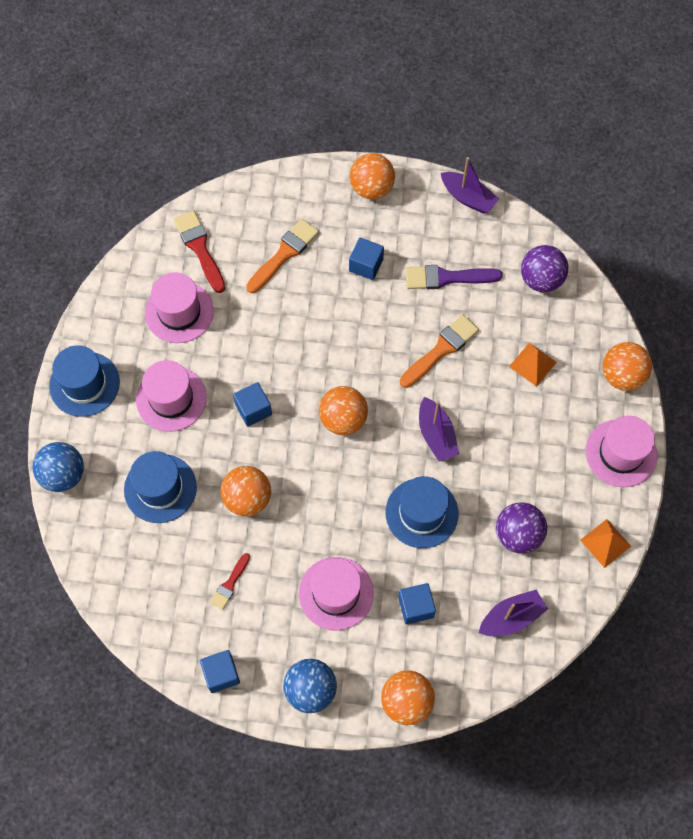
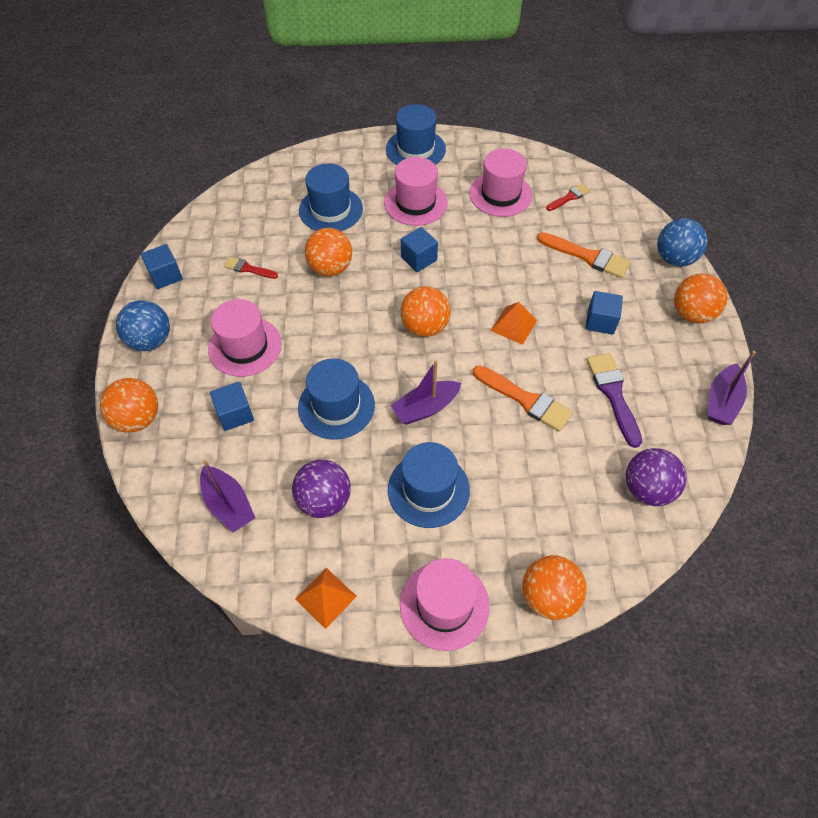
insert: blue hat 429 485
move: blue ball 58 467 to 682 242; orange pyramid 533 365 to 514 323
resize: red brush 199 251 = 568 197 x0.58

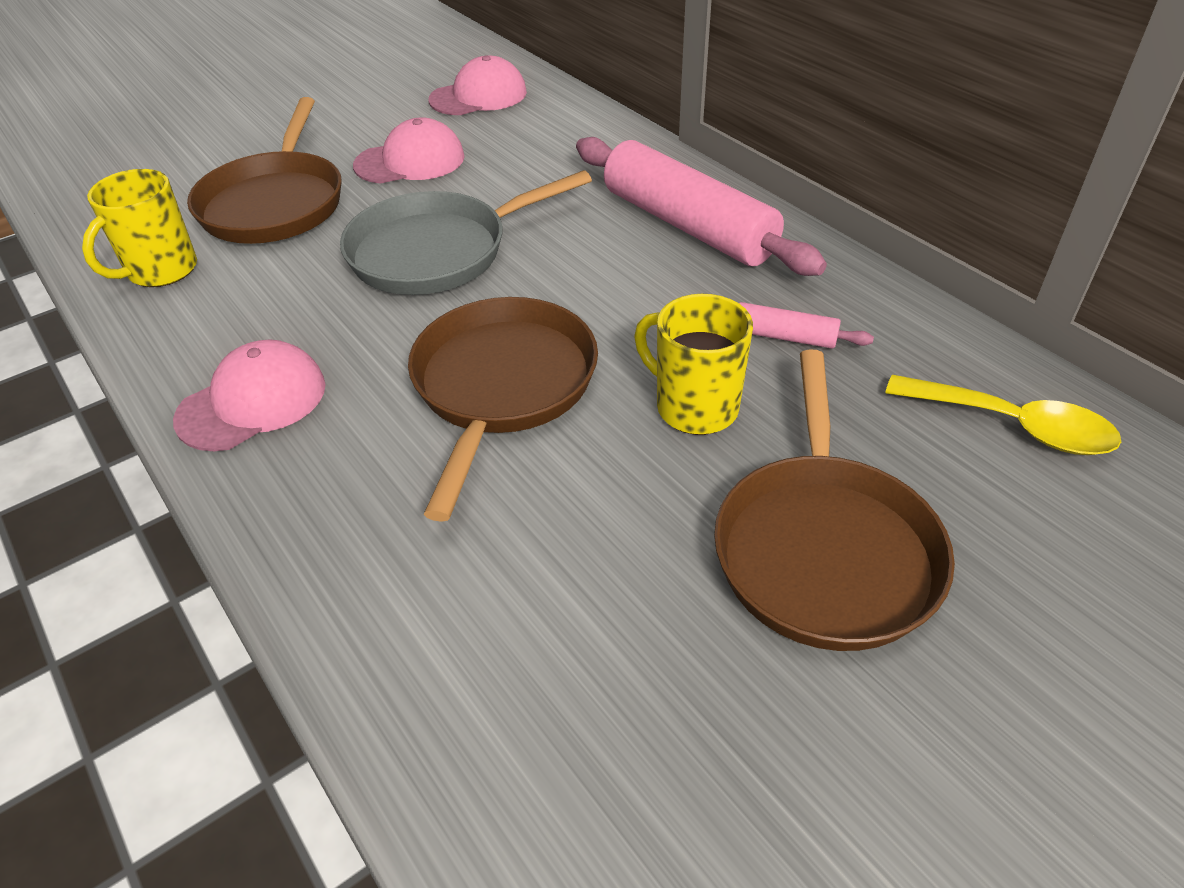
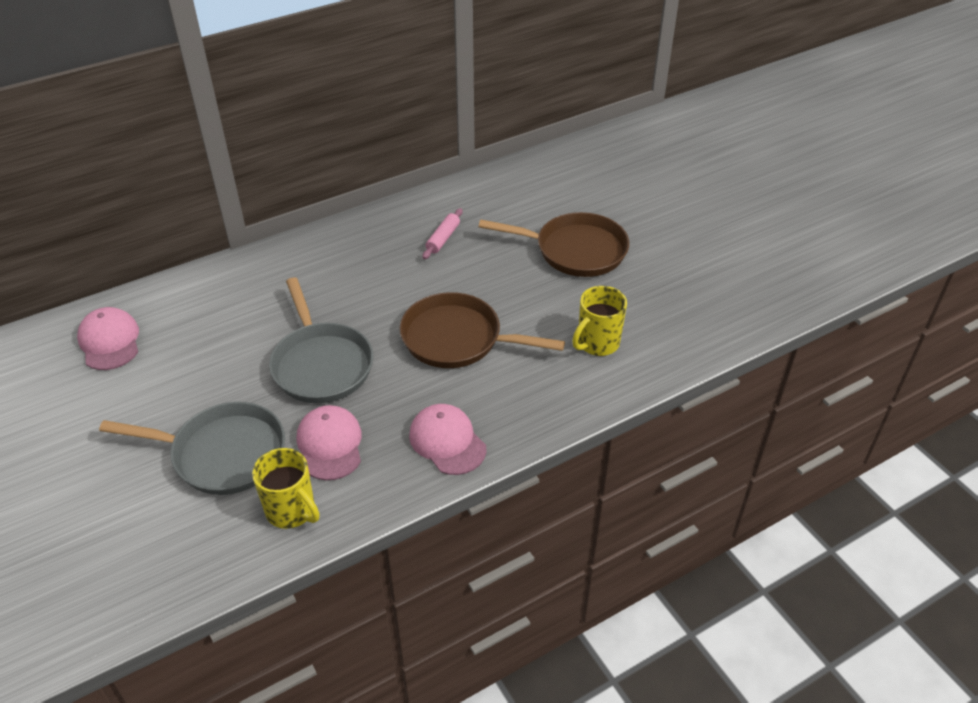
delete: pink rolling pin 701 206; yellow spoon 1003 415
move: pink cap 409 151 to 329 442; yellow mug 693 364 to 599 321
recolor: brown pan 264 170 to grey pan 192 448

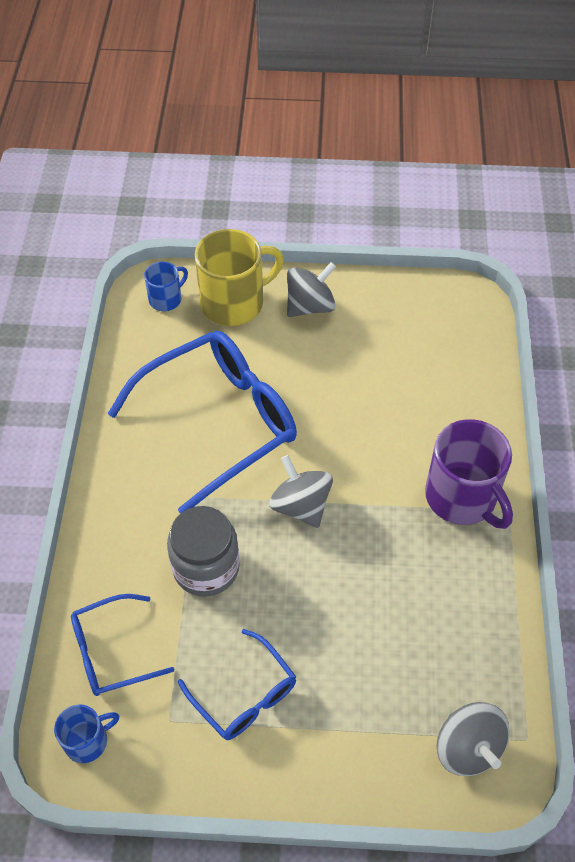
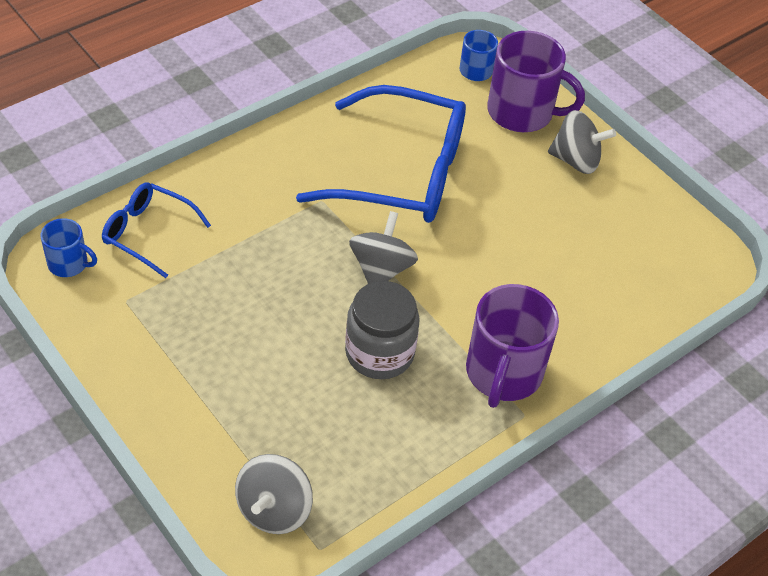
delete: blue glasses 237 684
move: grey jar 203 551 to 382 330
recolor: yellow mug 239 277 to purple mug 536 81

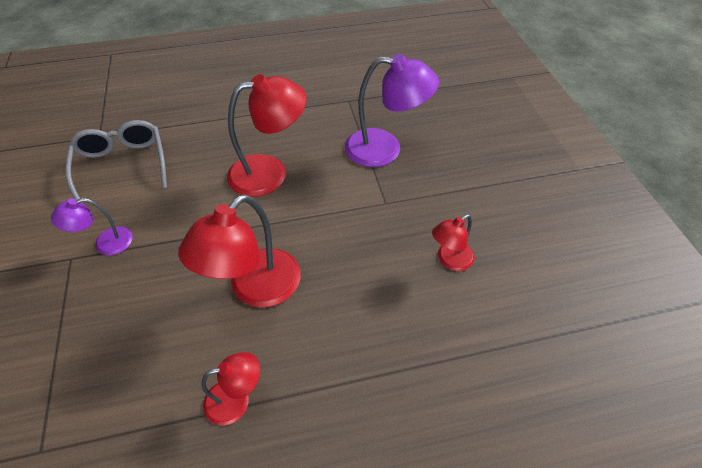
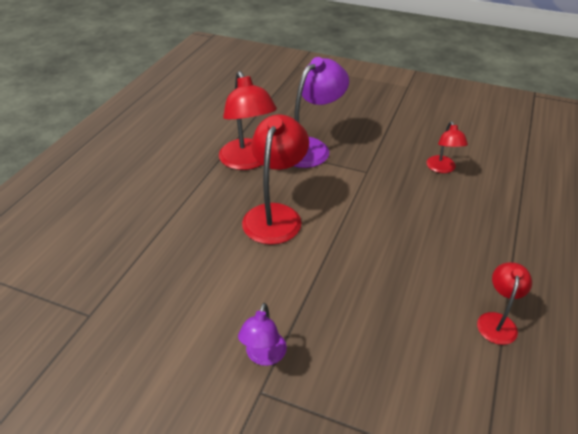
delete: grey glasses 116 160
move: red lamp 239 250 to 248 120

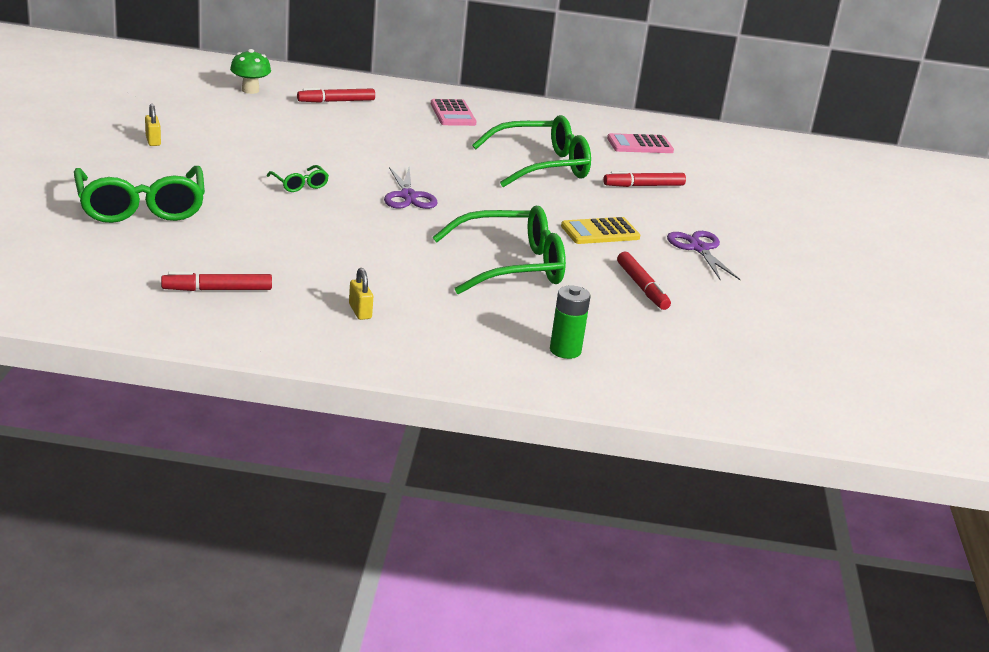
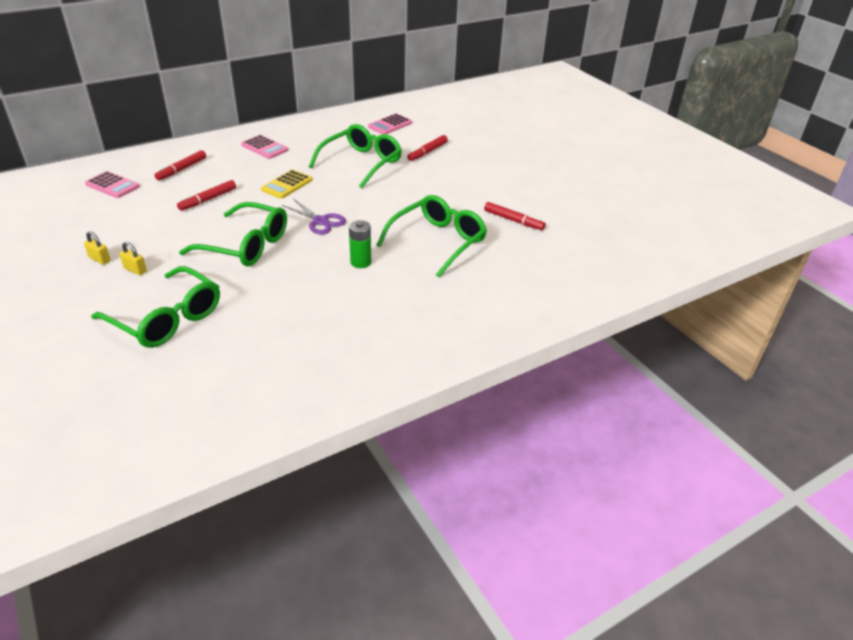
delete: purple scissors 704 255
move: red marker 216 281 to 206 195; yellow padlock 361 294 to 133 258; green battery 570 322 to 360 244; yellow calculator 600 230 to 286 184
replace: green mushroom 250 71 to pink calculator 112 184
resize: green glasses 298 178 = 233 234 x2.23

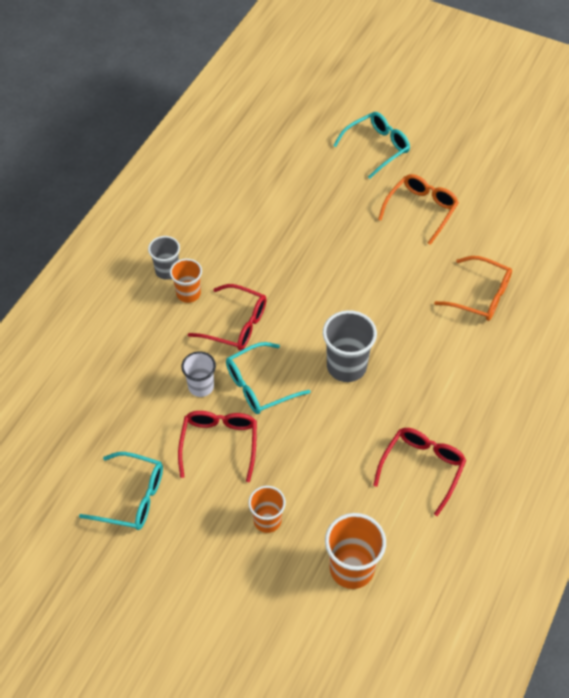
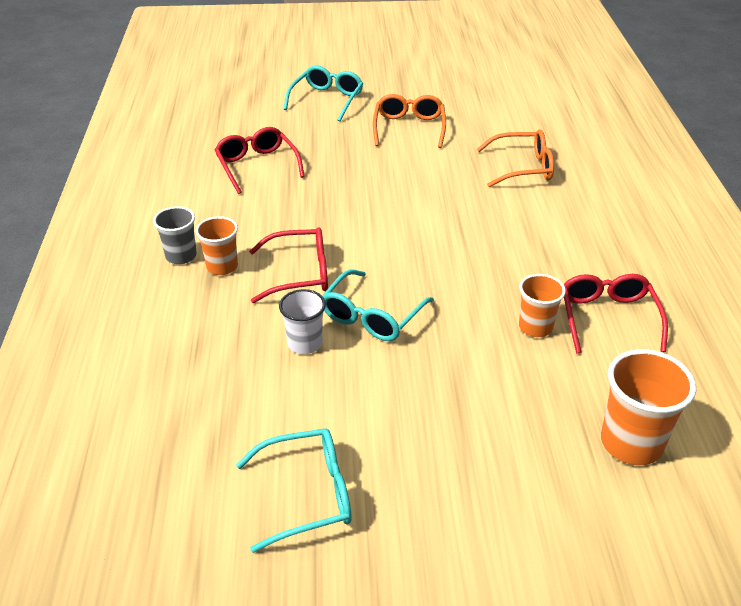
delete: grey cup 350 346
move: red glasses 217 446 to 260 160; orange cup 267 509 to 542 305

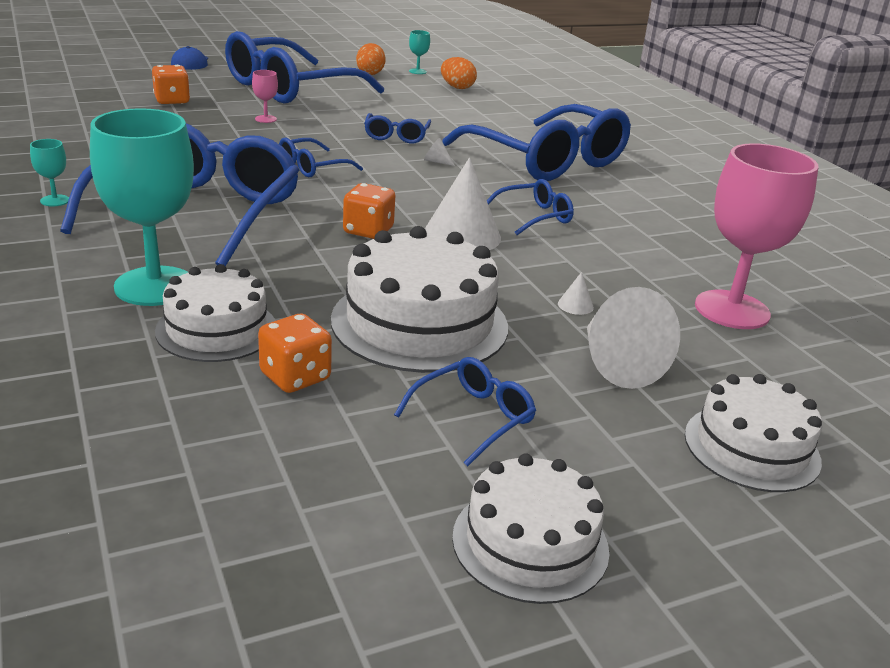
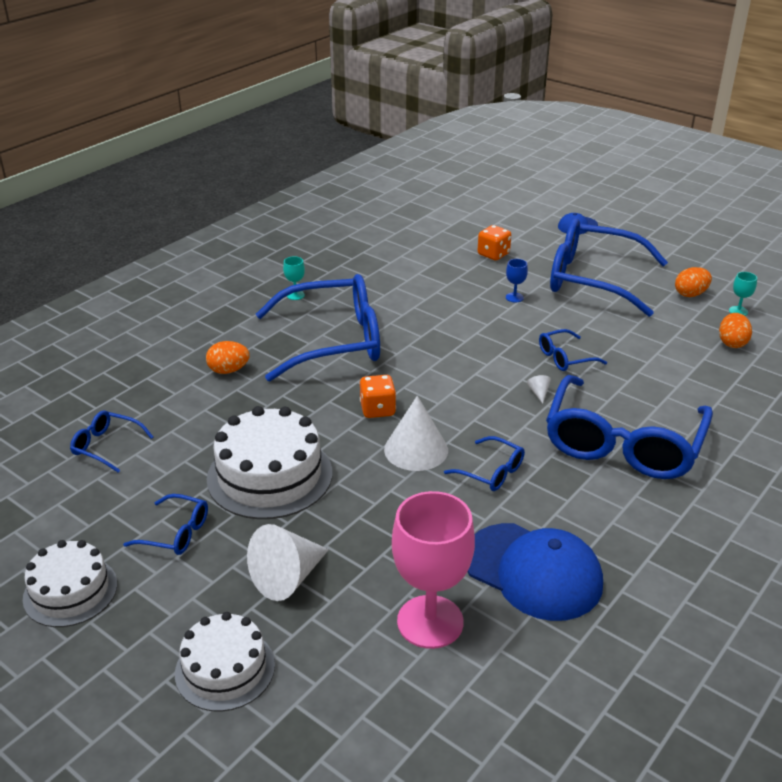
delete: white cake 215 313; orange dice 295 353; white cone 576 293
insert: blue cap 535 572
move: blue glasses 321 157 to 111 441
replace: turquoise goblet 142 207 to orange egg 228 357
recolor: pink goblet 265 96 to blue goblet 517 280

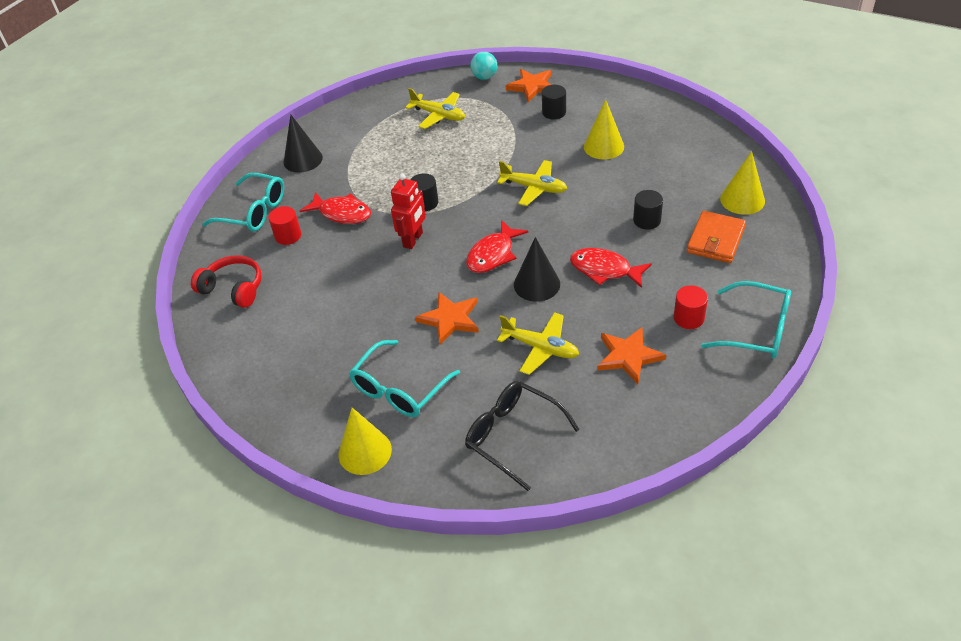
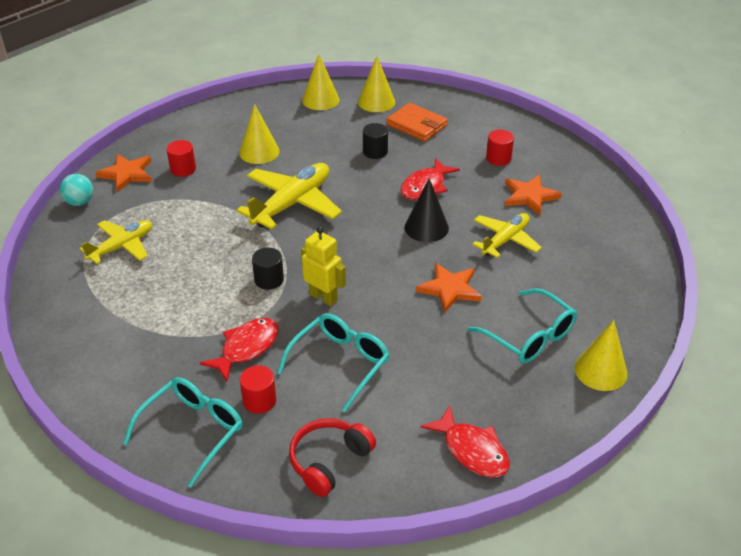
delete: black cone 303 144; black glasses 522 436
insert: yellow cone 320 82
move: red fish 497 246 to 465 441; turquoise glasses 746 320 to 333 362
recolor: red robot 408 211 to yellow robot 323 266; black cylinder 554 102 to red cylinder 181 158
resize: yellow plane 532 183 = 289 196 x1.57

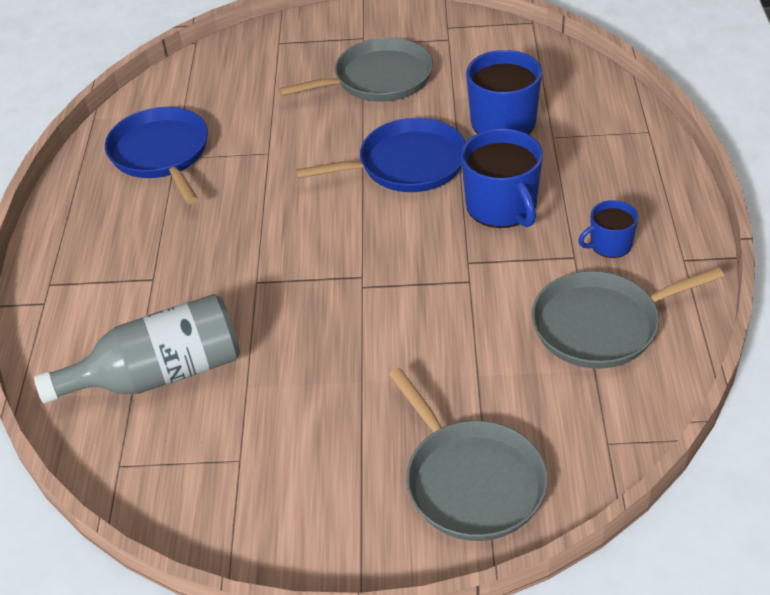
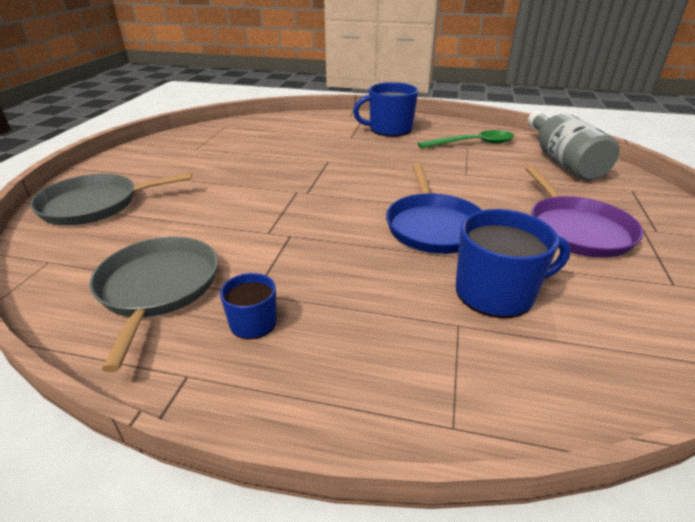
move: grey bottle 137 349 to 574 146; blue mug 502 178 to 385 109
replace: blue pan 156 155 to green spoon 466 139
recolor: grey pan 355 69 to purple pan 584 212

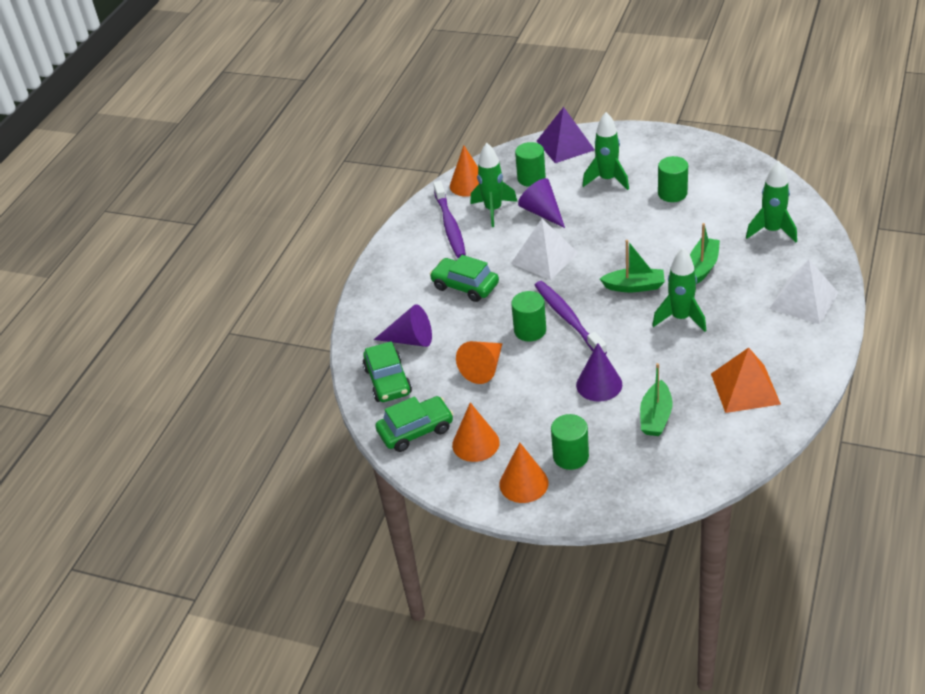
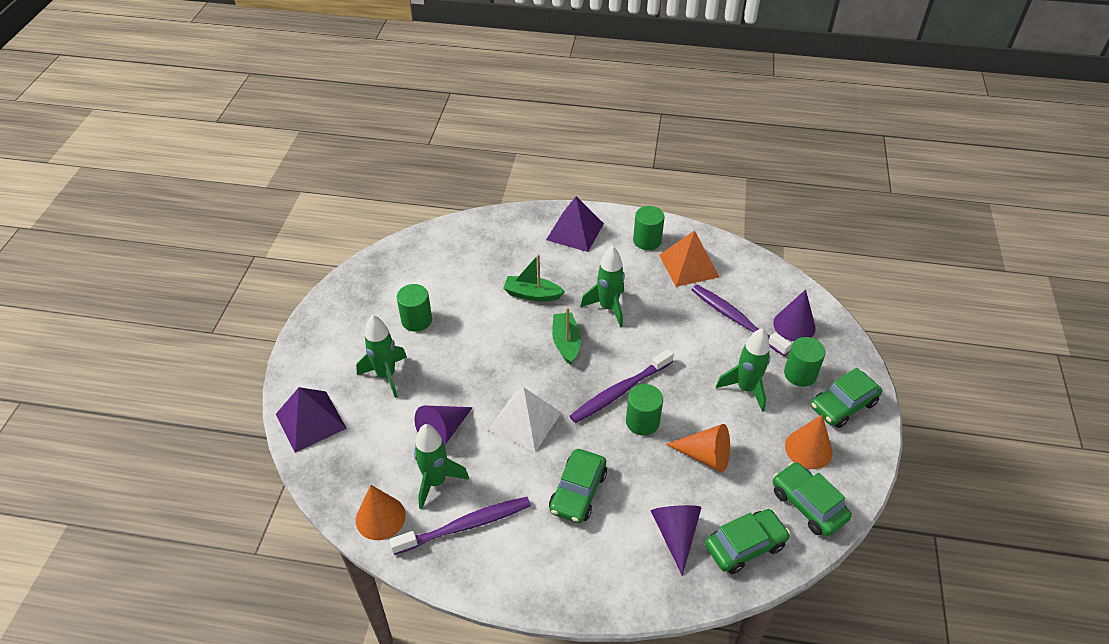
move: green cylinder 530 164 to 649 228; purple cone 599 372 to 794 315; green rocket 771 202 to 743 370
replace: orange cone 523 472 to green car 846 398; green boat 656 399 to purple toothbrush 742 320
recolor: white pyramid 804 292 to purple pyramid 575 224

